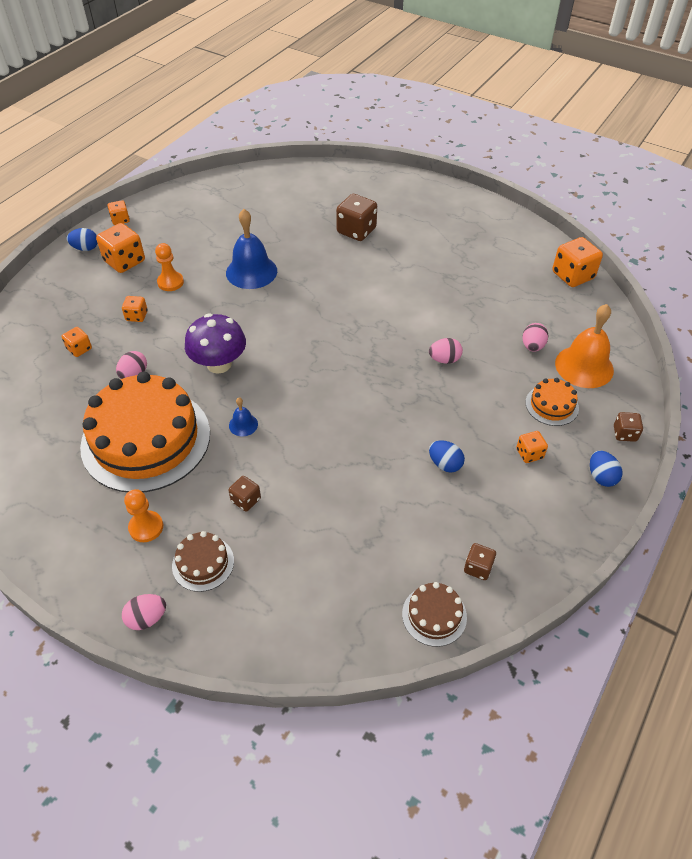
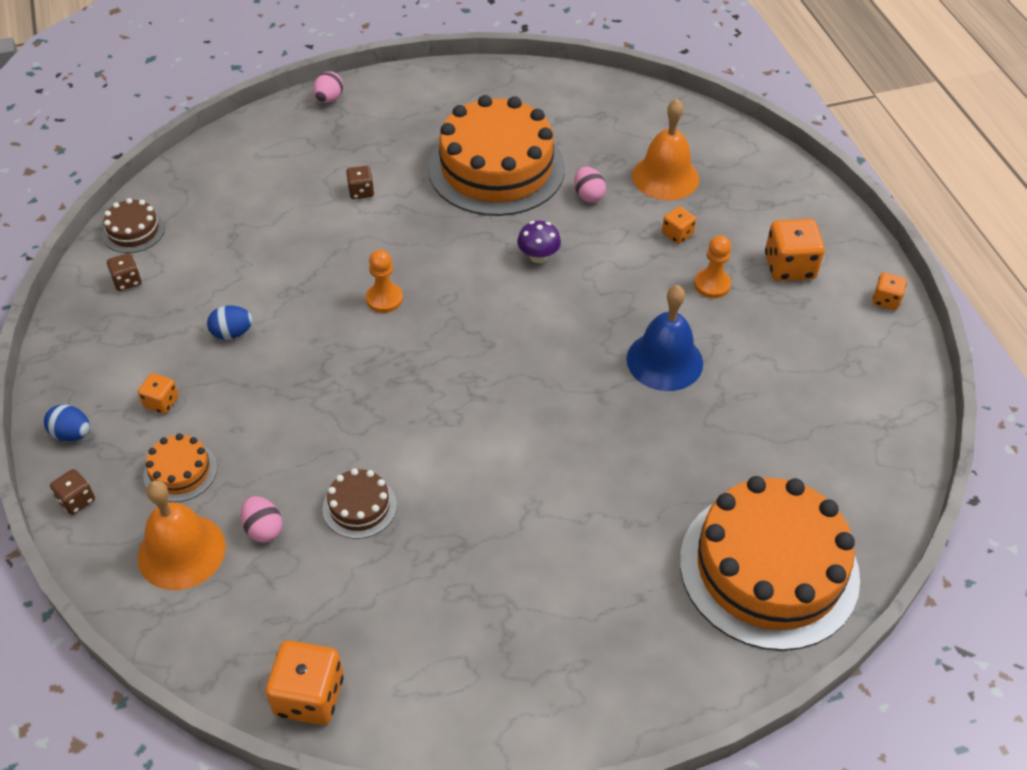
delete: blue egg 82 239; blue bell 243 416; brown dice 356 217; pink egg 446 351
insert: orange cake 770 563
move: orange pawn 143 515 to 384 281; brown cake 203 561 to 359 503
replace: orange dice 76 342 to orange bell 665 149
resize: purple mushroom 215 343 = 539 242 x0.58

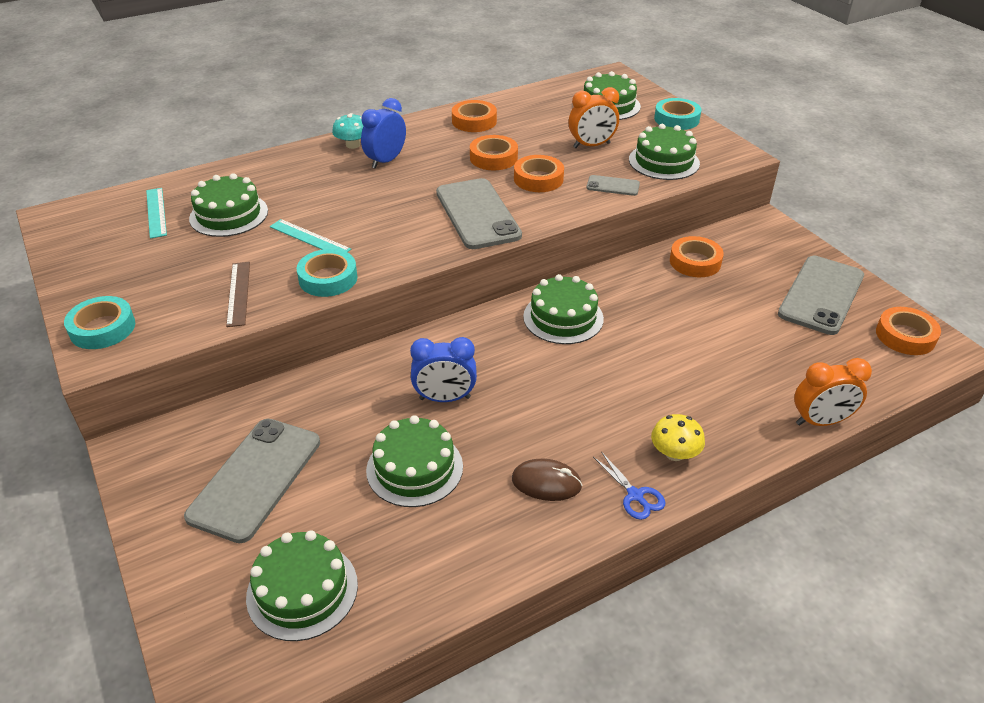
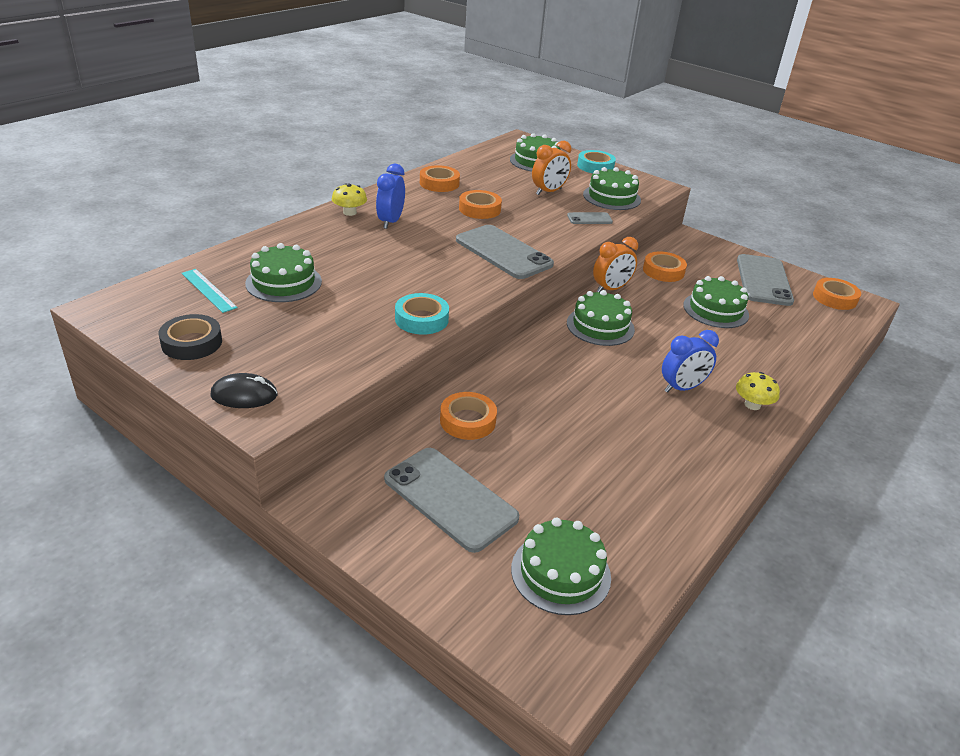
delete: brown ruler 238 294; turquoise ruler 310 235; brown mouse 547 480; blue scissors 629 486
insert: black tape 190 337
move: green cake 414 461 to 716 302; blue clock 443 369 to 690 361; orange tape 539 173 to 468 416; orange clock 833 392 to 615 264
replace: turquoise tape 99 322 to black mouse 243 390
recolor: turquoise mushroom 348 131 to yellow mushroom 349 199
rotate: grey phone 252 481 = 451 500 45 degrees counterclockwise

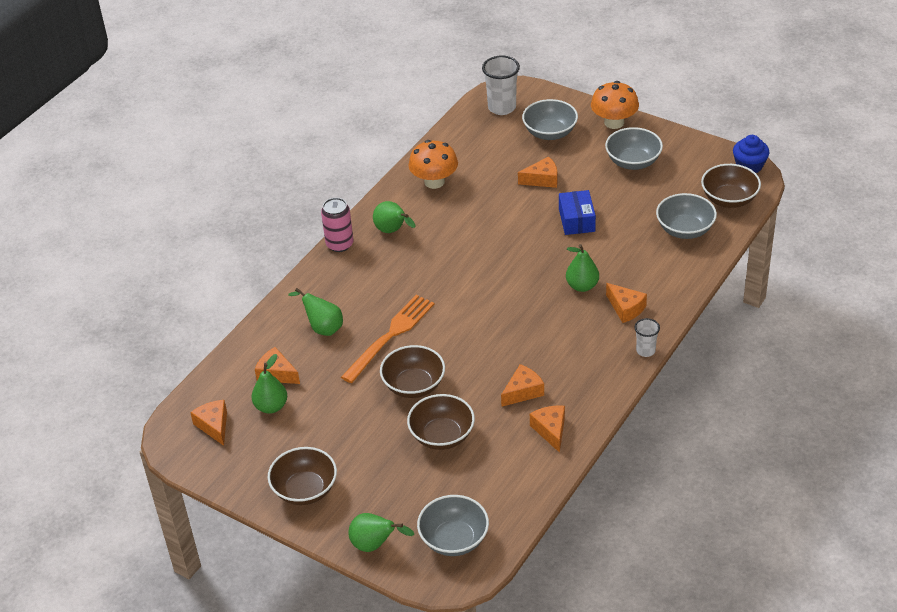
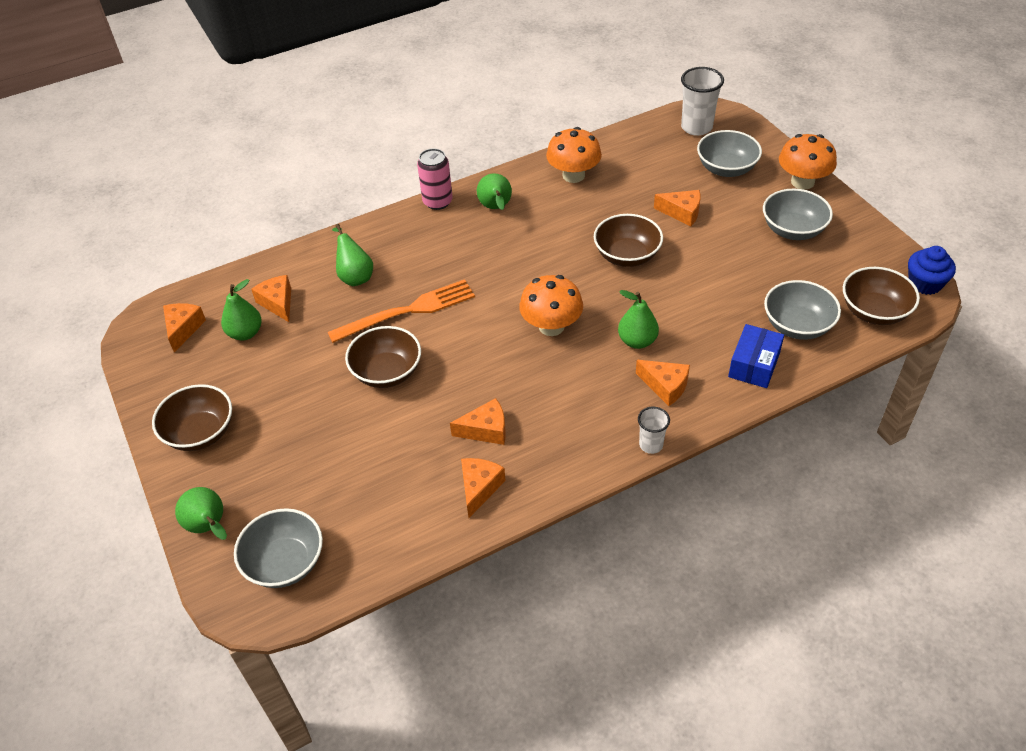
insert: orange mushroom 551 305
move: brown bowl 441 422 to 628 240; blue box 577 212 to 756 356
rotate: orange cheese 626 303 = 663 383 45 degrees counterclockwise

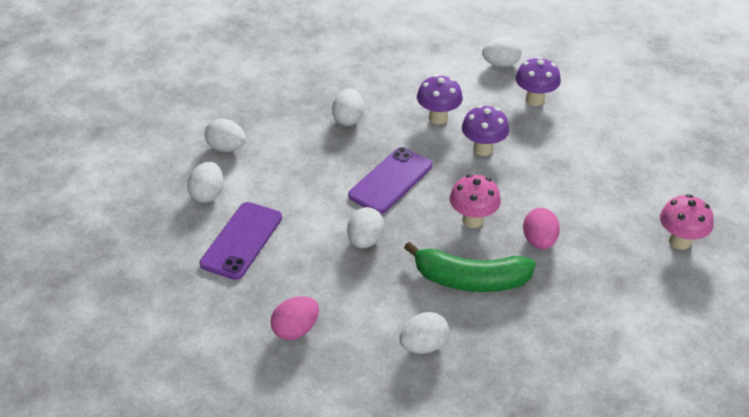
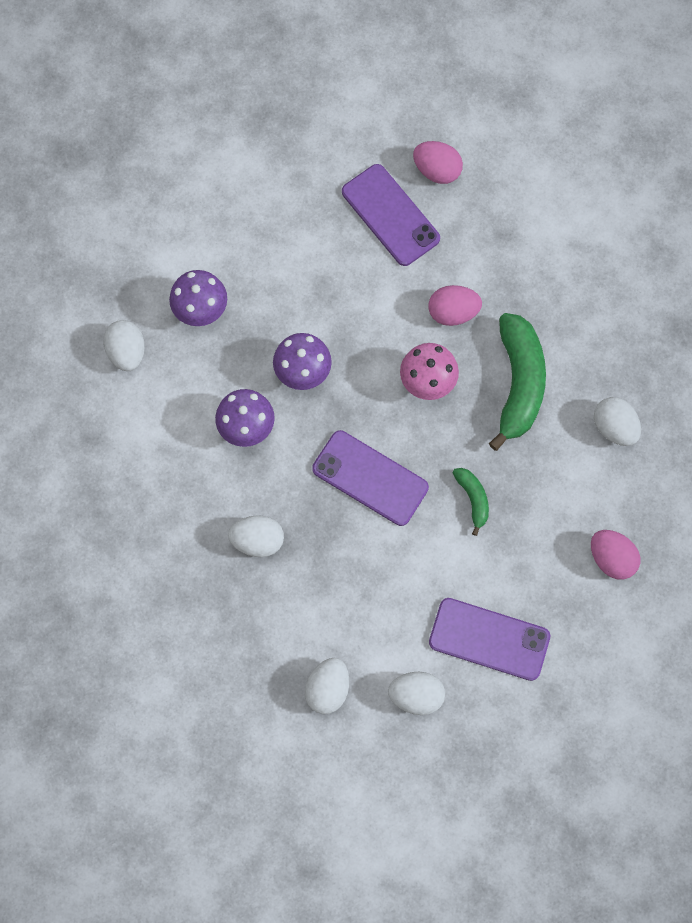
insert: purple phone 391 215
replace: white egg 365 227 to green banana 470 502; pink mushroom 687 222 to pink egg 438 162

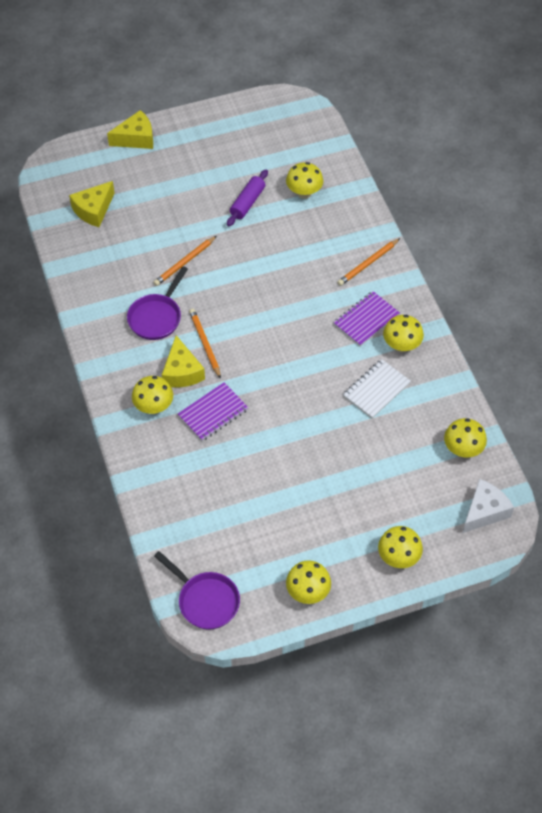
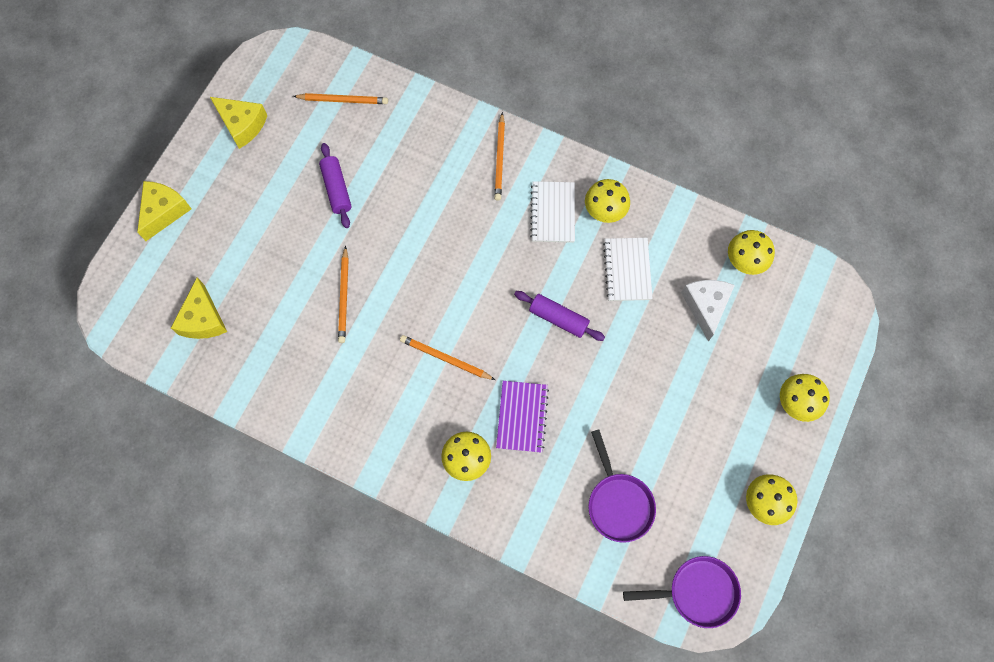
delete: yellow mushroom 304 180
insert: orange pencil 340 98; purple rolling pin 559 316
move: purple pan 157 303 to 622 486; yellow cheese 183 361 to 239 123; white cheese 488 506 to 708 310
recolor: purple notebook 366 318 to white notebook 552 212

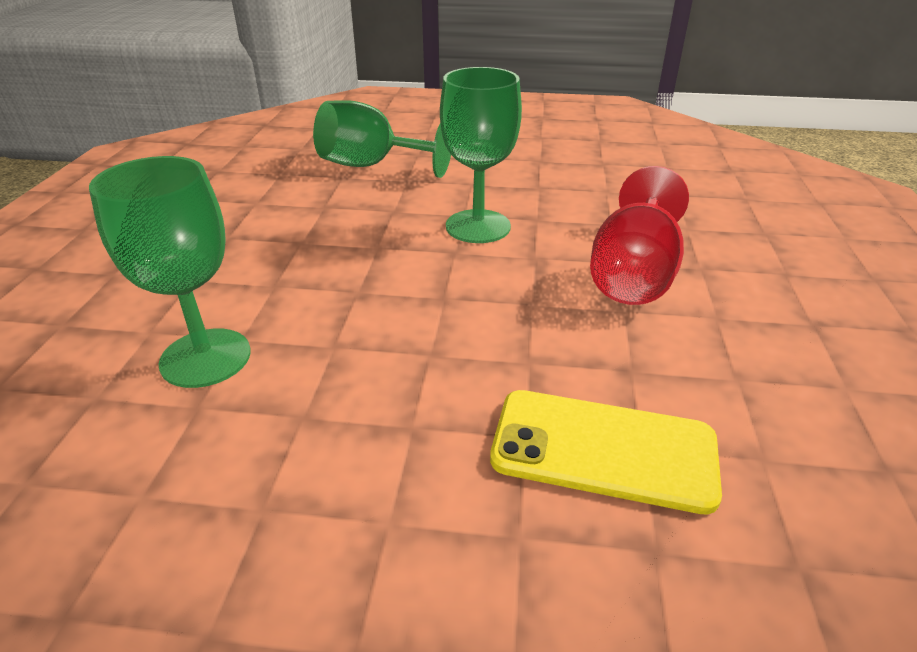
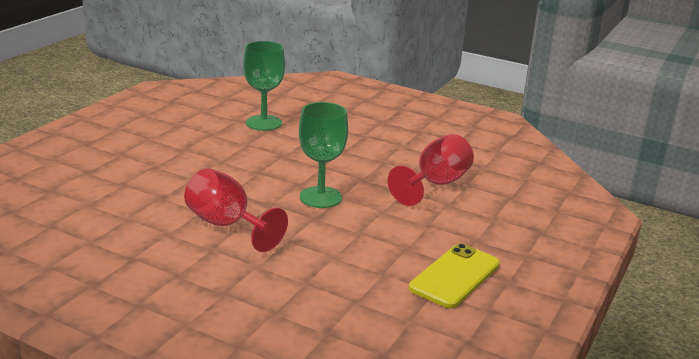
move: yellow phone 606 452 to 454 275
recolor: green goblet 382 139 to red goblet 431 170

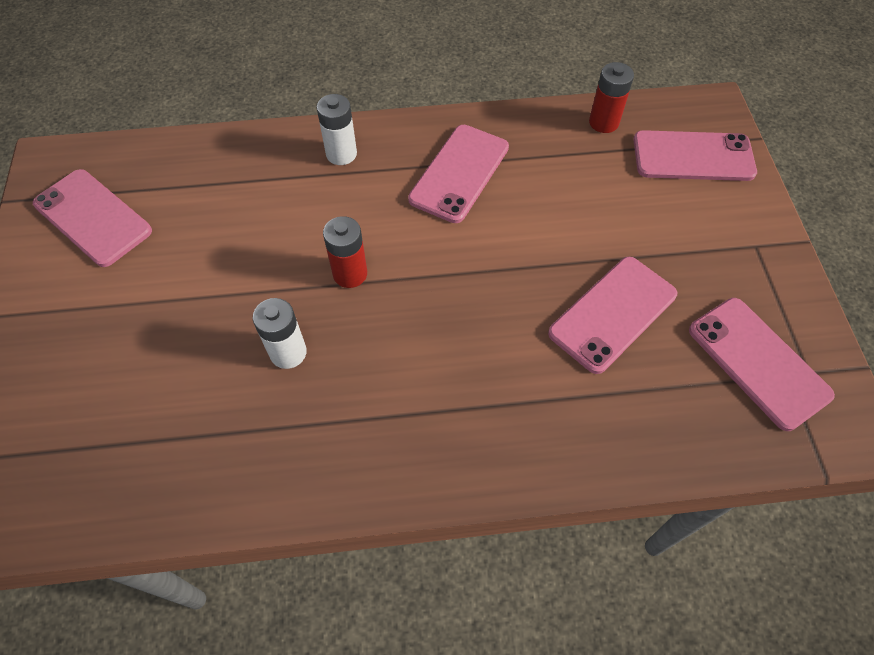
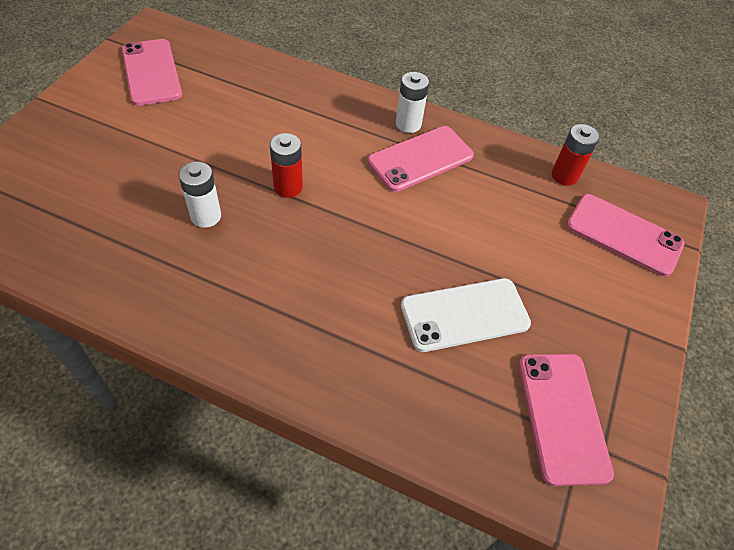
move: white battery 337 129 to 412 102
recolor: pink phone 612 315 to white phone 466 315

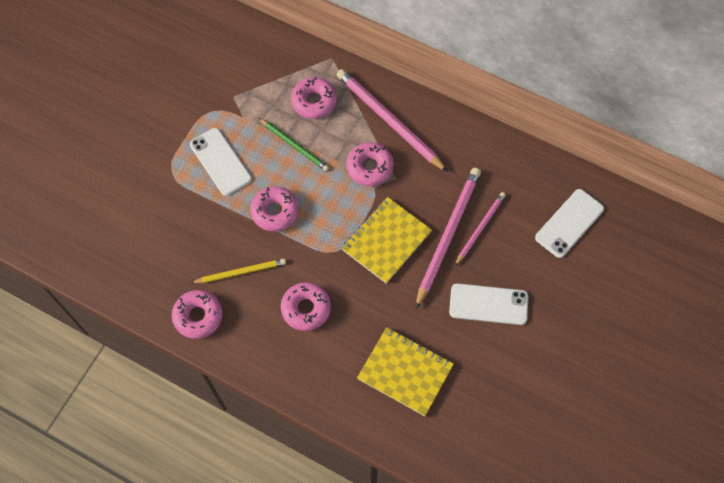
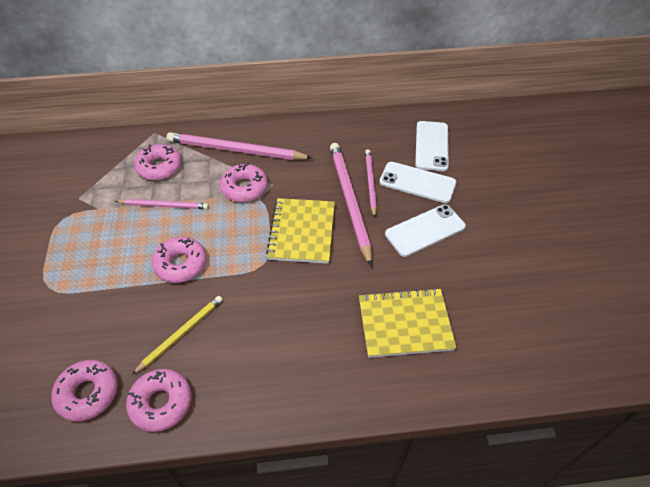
move: white phone 221 162 to 417 182; pink donut 306 306 to 84 391
recolor: green pencil 294 144 to pink pencil 162 204

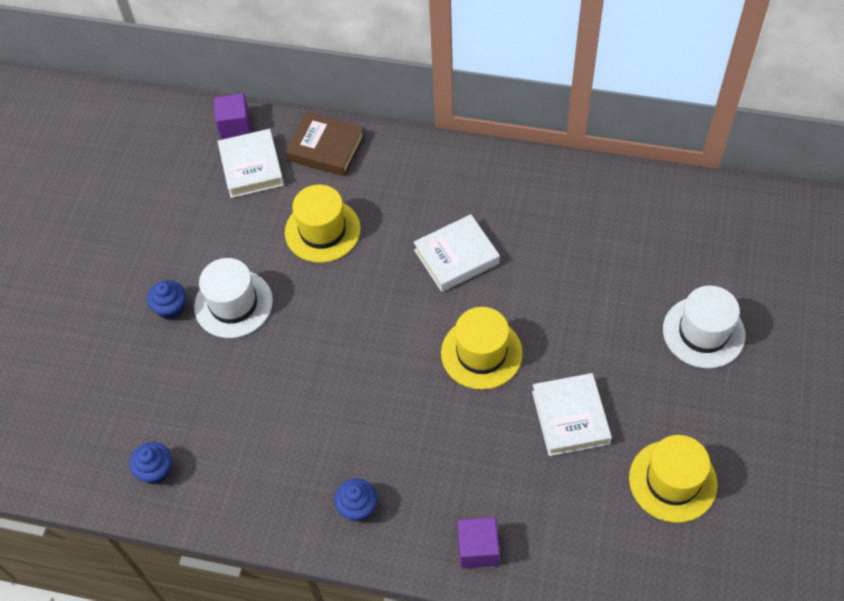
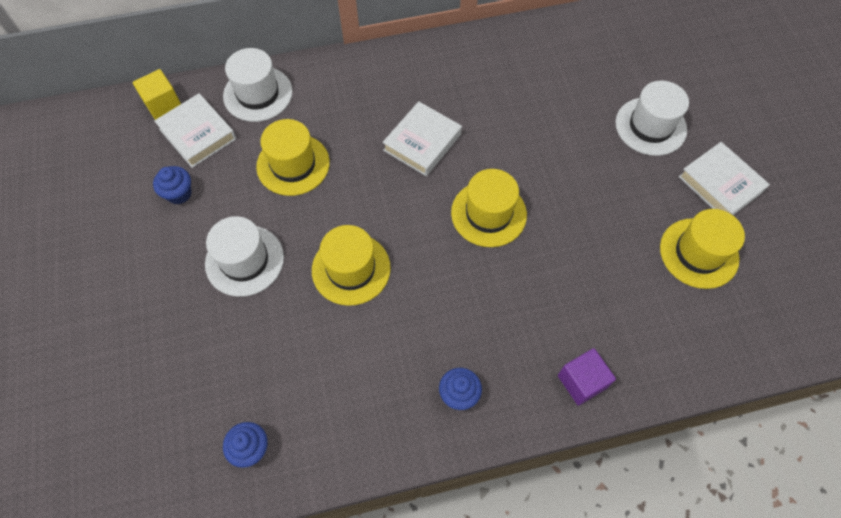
insert: yellow hat 351 265
move: blue cupcake 166 300 to 172 185; white book 572 414 to 724 178
replace: brown book 325 144 to white hat 258 85
recolor: purple cube 232 116 to yellow cube 157 94

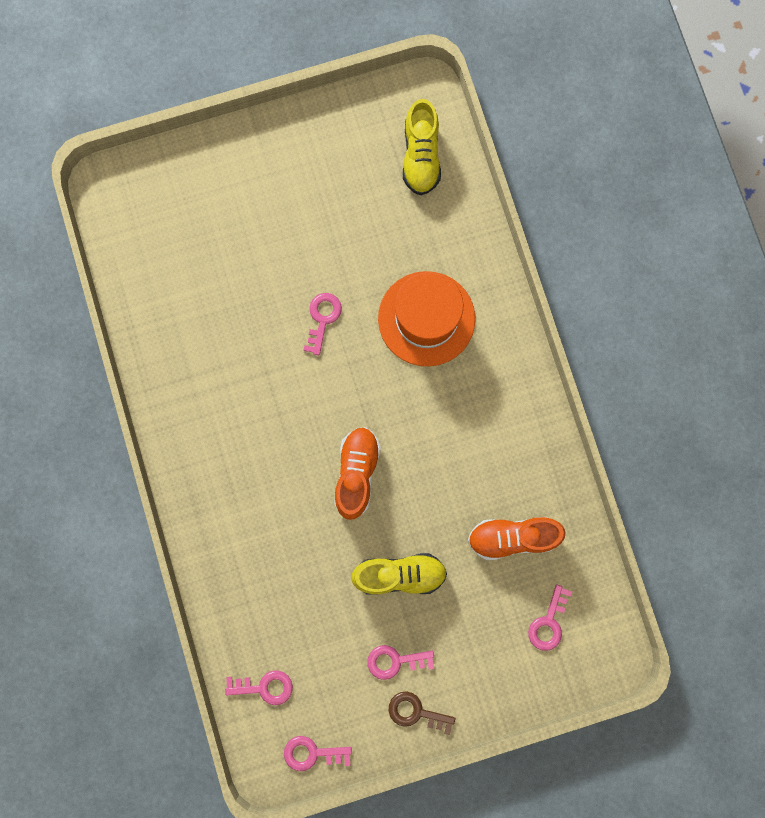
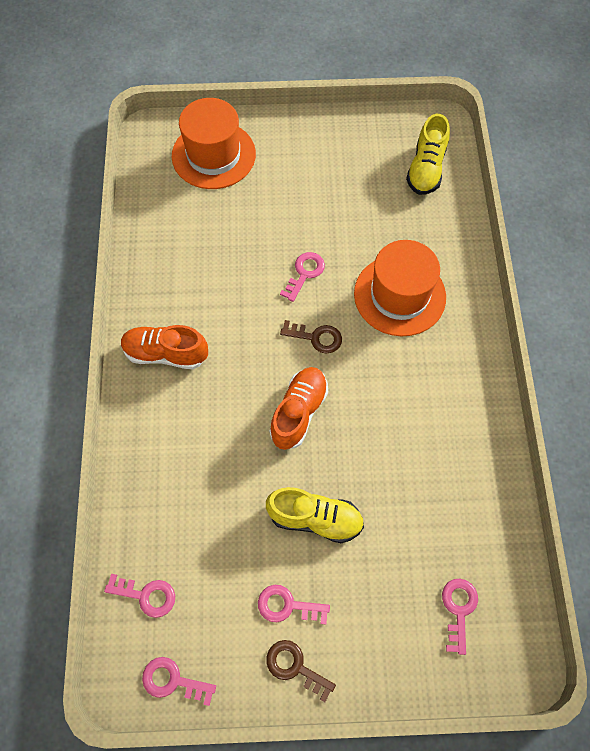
insert: orange hat 214 143; brown key 311 337
move: orange shoe 517 538 to 164 347
rotate: pink key 550 617 = 460 616 150 degrees clockwise

